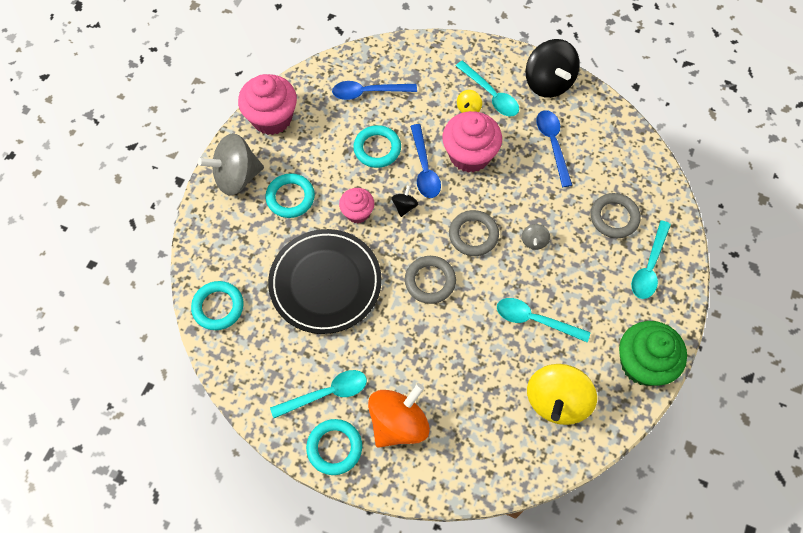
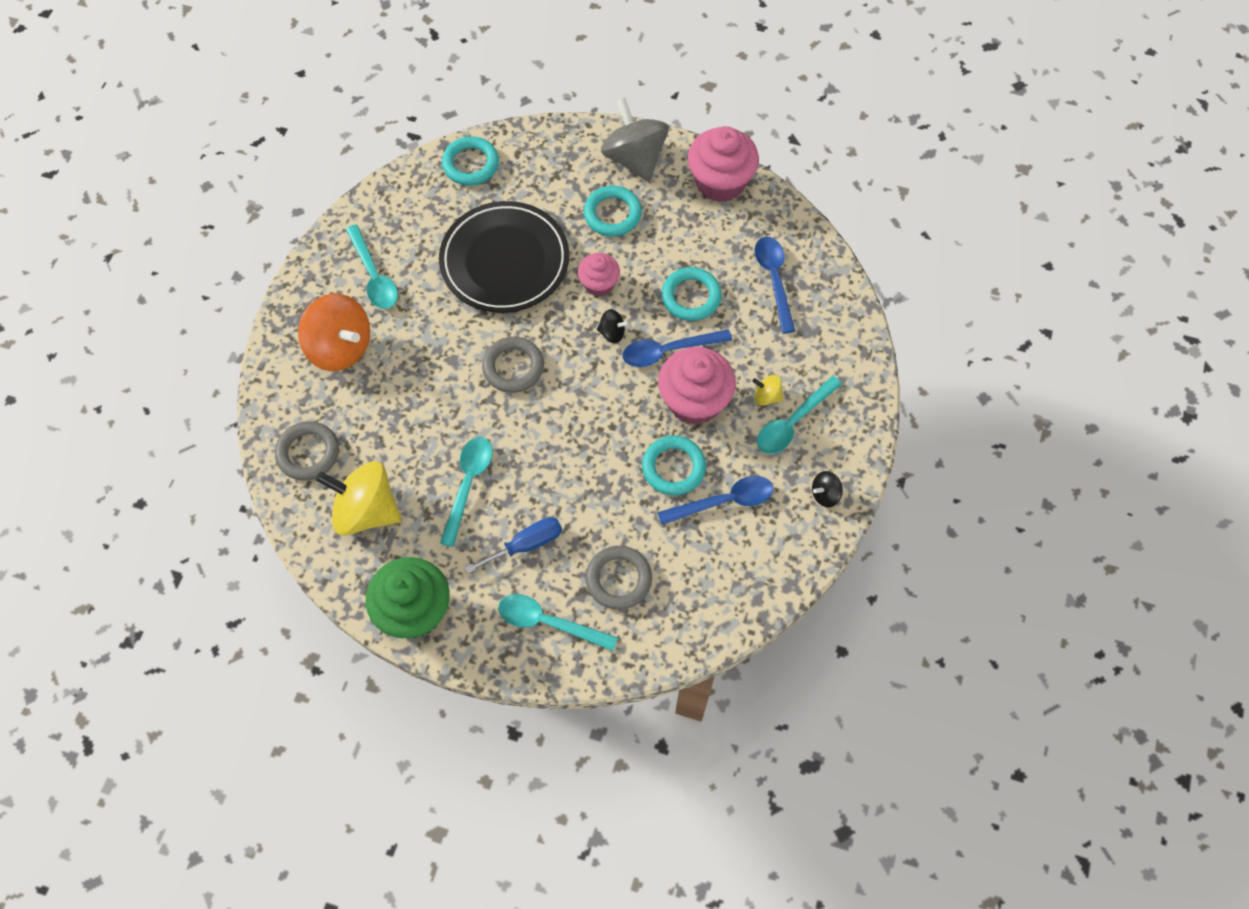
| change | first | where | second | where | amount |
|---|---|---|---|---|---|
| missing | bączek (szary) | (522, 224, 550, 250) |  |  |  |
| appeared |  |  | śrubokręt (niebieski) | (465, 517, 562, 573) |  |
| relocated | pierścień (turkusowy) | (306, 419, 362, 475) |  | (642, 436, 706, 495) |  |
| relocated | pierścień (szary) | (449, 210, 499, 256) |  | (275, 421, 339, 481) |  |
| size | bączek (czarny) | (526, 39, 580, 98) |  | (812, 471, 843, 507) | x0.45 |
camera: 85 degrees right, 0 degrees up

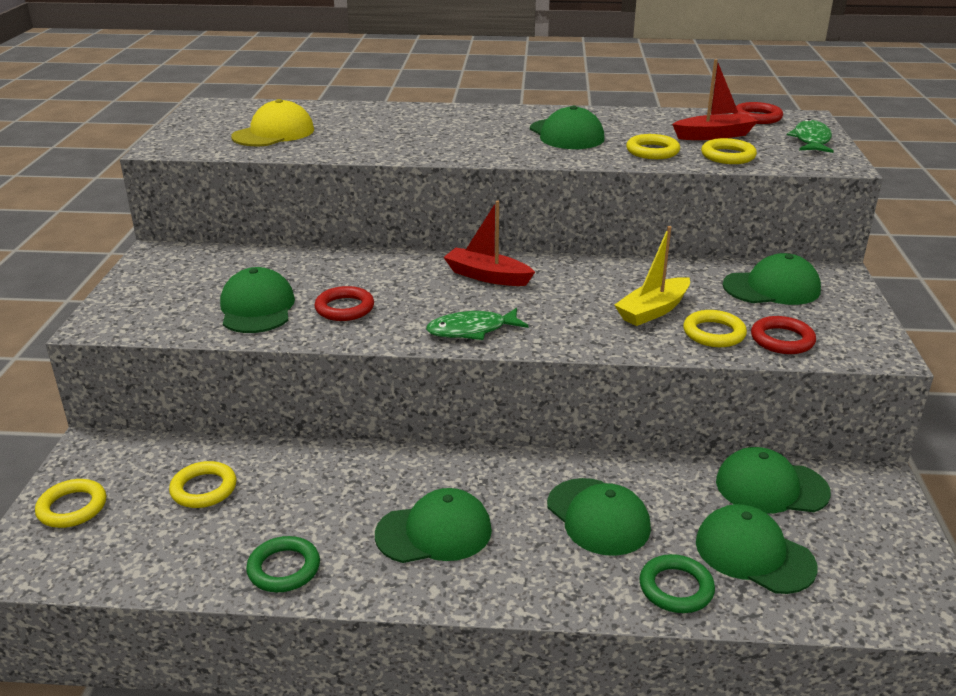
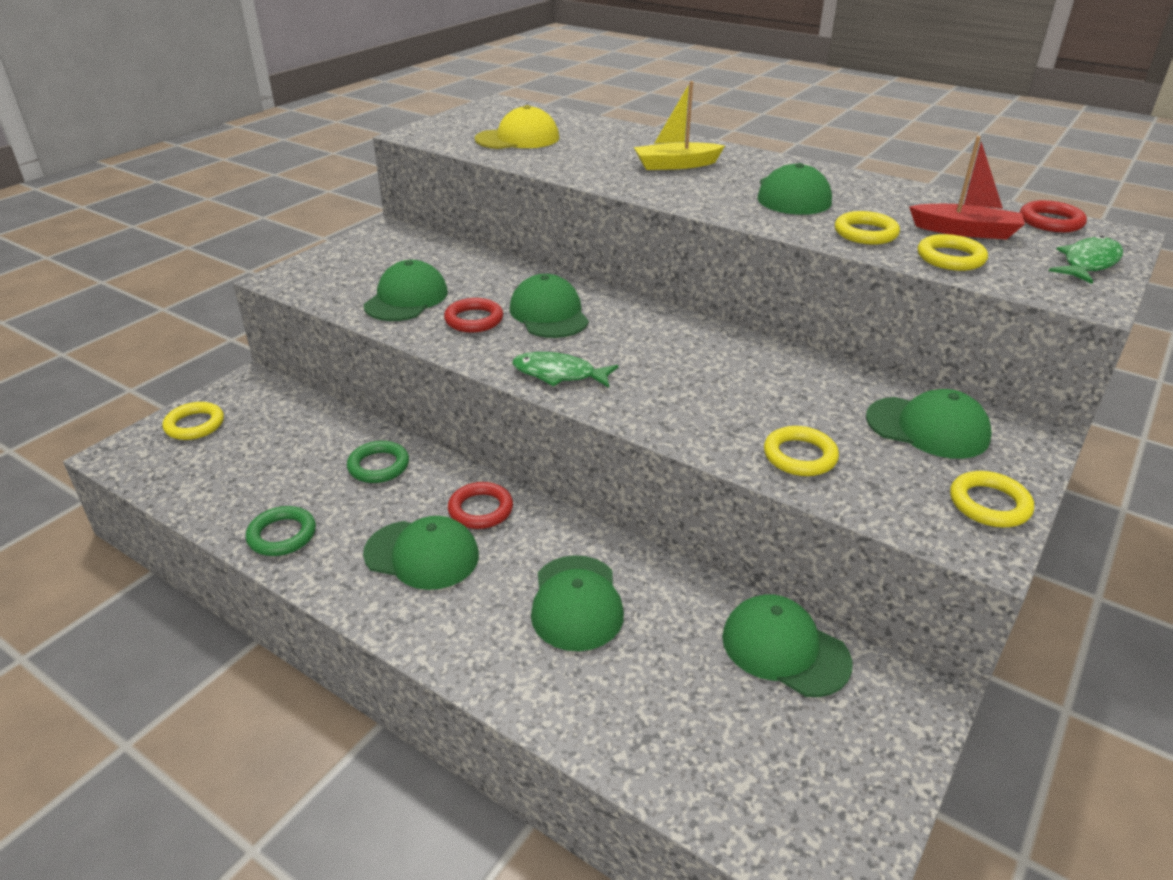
| change | first | where | second | where | amount |
|---|---|---|---|---|---|
| missing | łódka (czerwony) | (443, 201, 535, 286) |  |  |  |
| relocated | pierścień (żółty) | (169, 461, 237, 508) |  | (950, 471, 1034, 527) |  |
| relocated | łódka (żółty) | (614, 226, 690, 326) |  | (634, 81, 725, 170) |  |
| relocated | pierścień (zielony) | (640, 554, 715, 613) |  | (347, 441, 409, 483) |  |
| relocated | czapka (zielony) | (696, 504, 817, 594) |  | (509, 274, 589, 338) |  |
| relocated | pierścień (czerwony) | (751, 316, 816, 354) |  | (448, 482, 513, 529) |  |
camera: 30 degrees right, 5 degrees up

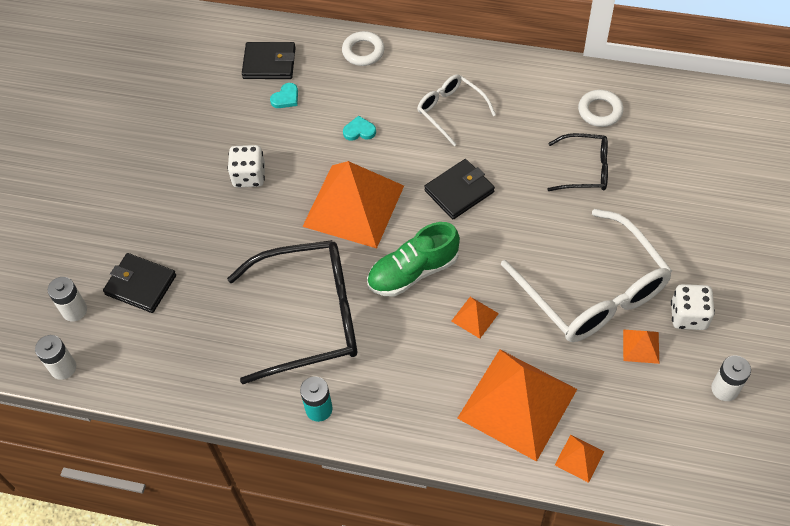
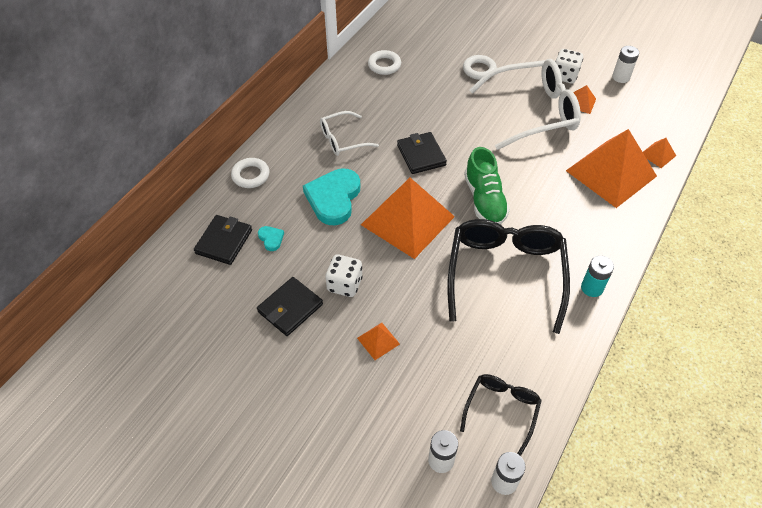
| change | first | where | second | where | amount |
|---|---|---|---|---|---|
| appeared |  |  | pierścień (biały) | (463, 55, 497, 80) |  |
| relocated | portfel (czarny) | (103, 253, 176, 313) |  | (257, 277, 323, 336) |  |
| relocated | piramida (pomarańczowy) | (451, 297, 499, 339) |  | (357, 323, 400, 360) |  |
| relocated | okulary (czarny) | (547, 133, 608, 191) |  | (460, 374, 542, 456) |  |
| size | serce (turkusowy) | (343, 116, 376, 141) |  | (303, 168, 360, 225) | x2.32 |
camera: 75 degrees left, 5 degrees down

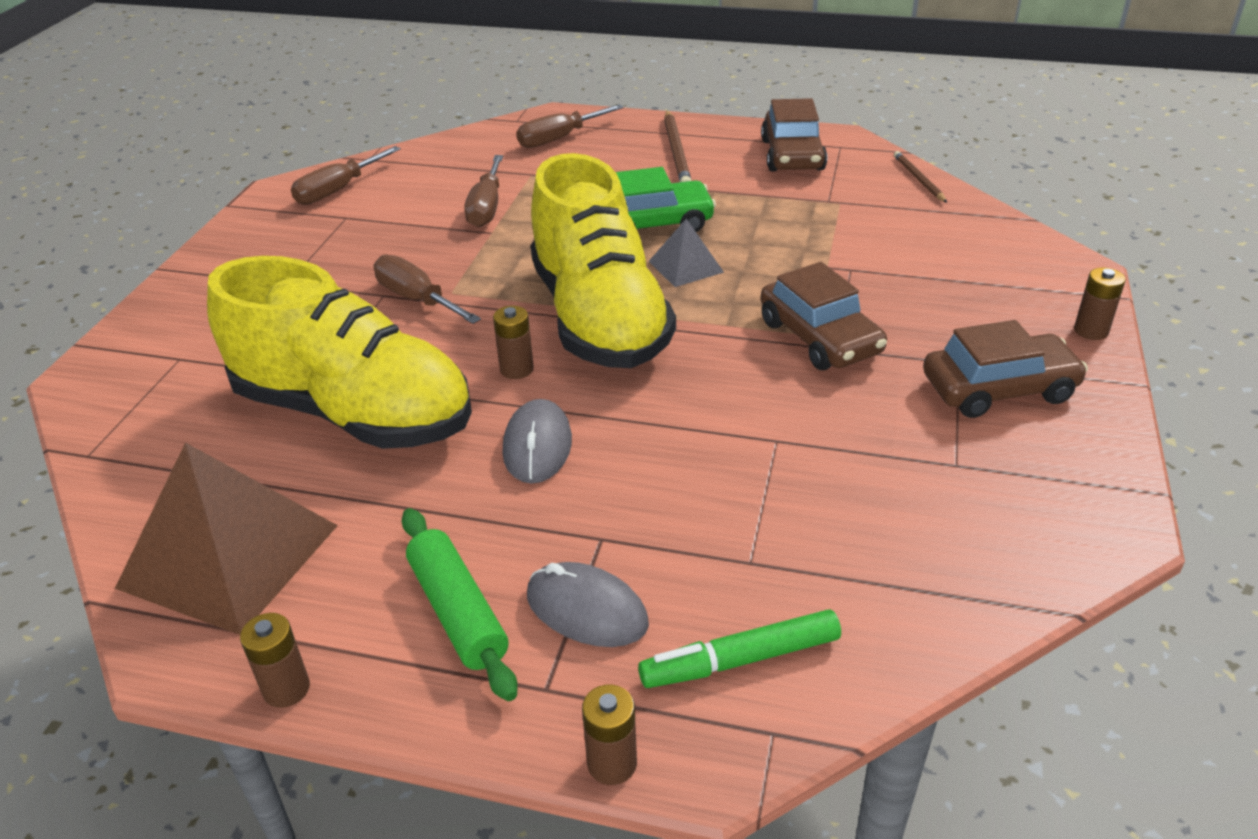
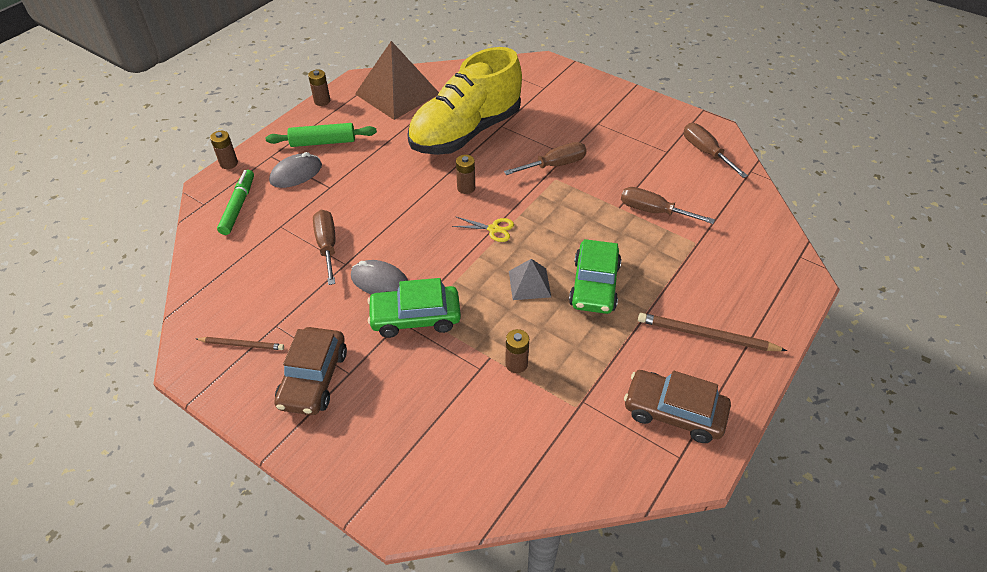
| change | first | where | second | where | amount |
|---|---|---|---|---|---|
| relocated | myszka (szary) | (502, 399, 572, 484) |  | (351, 260, 408, 295) |  |
| relocated | śrubokręt (brązowy) | (516, 104, 624, 148) |  | (313, 210, 335, 285) |  |
| relocated | ołówek (brązowy) | (894, 151, 947, 203) |  | (196, 337, 284, 350) |  |
| relocated | bateria (brązowy) | (1074, 267, 1126, 340) |  | (505, 329, 529, 373) |  |
| exchanged | but (żółty) | (531, 153, 676, 368) | nożyczki (żółty) | (452, 217, 514, 242) |  |
| colour | samochód (brązowy) | (761, 262, 887, 370) | samochód (zielony) | (367, 278, 461, 338) |  |
camera: 110 degrees right, 10 degrees up

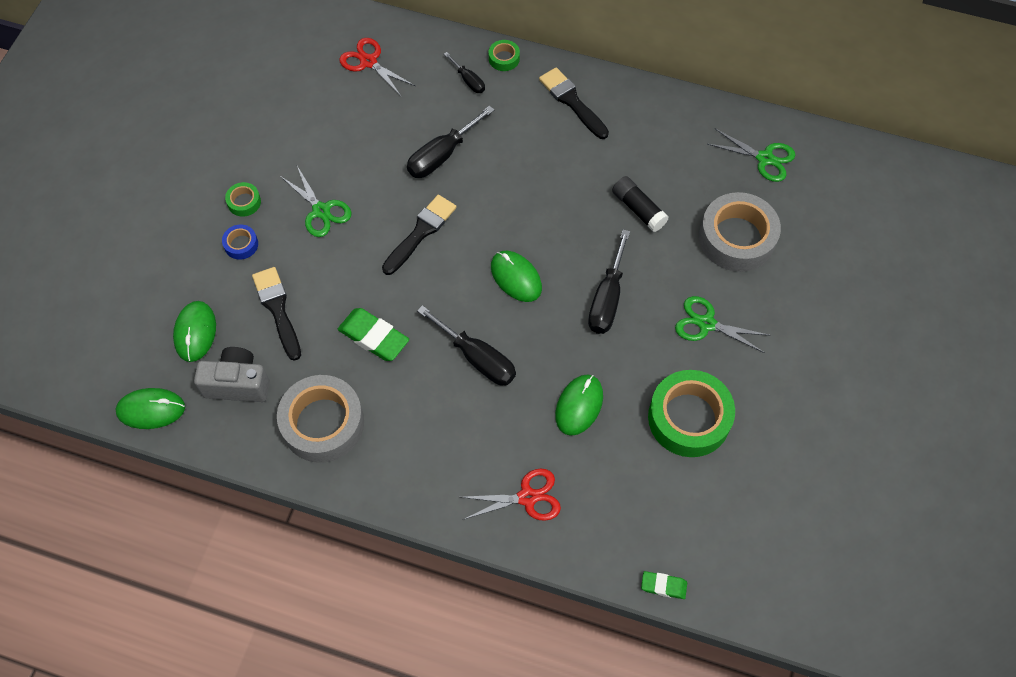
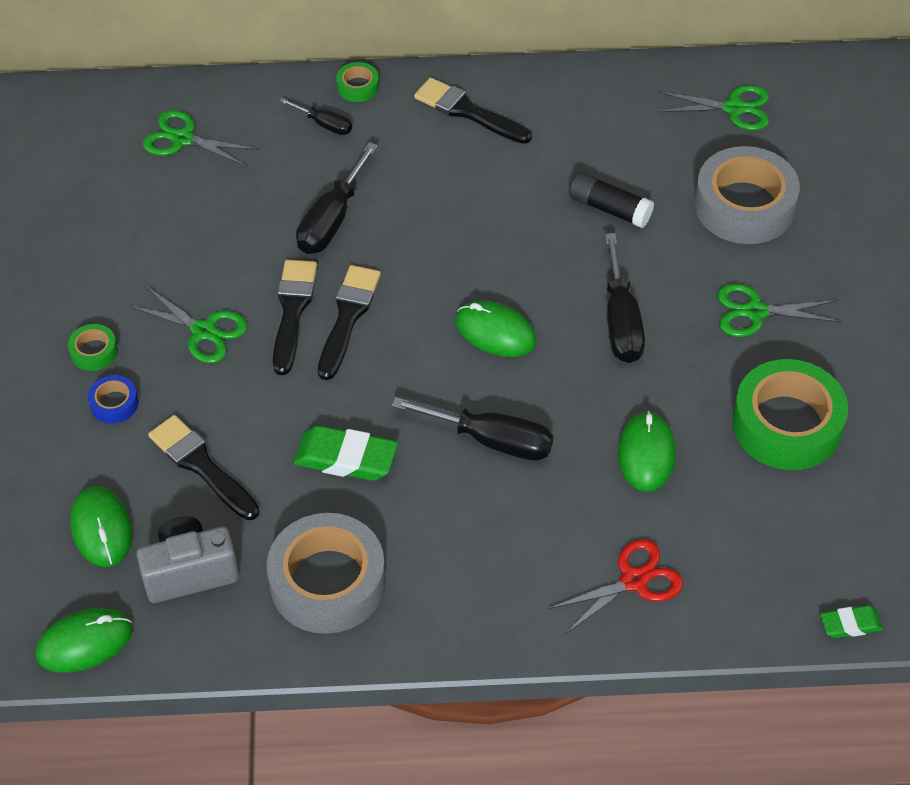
| change | first | where | second | where | amount |
|---|---|---|---|---|---|
| appeared |  |  | pędzel (czarny) | (273, 260, 317, 375) |  |
| colour | nożyczki (czerwony) | (339, 38, 415, 97) | nożyczki (zielony) | (143, 110, 259, 167) |  |
camera: 20 degrees left, 10 degrees down

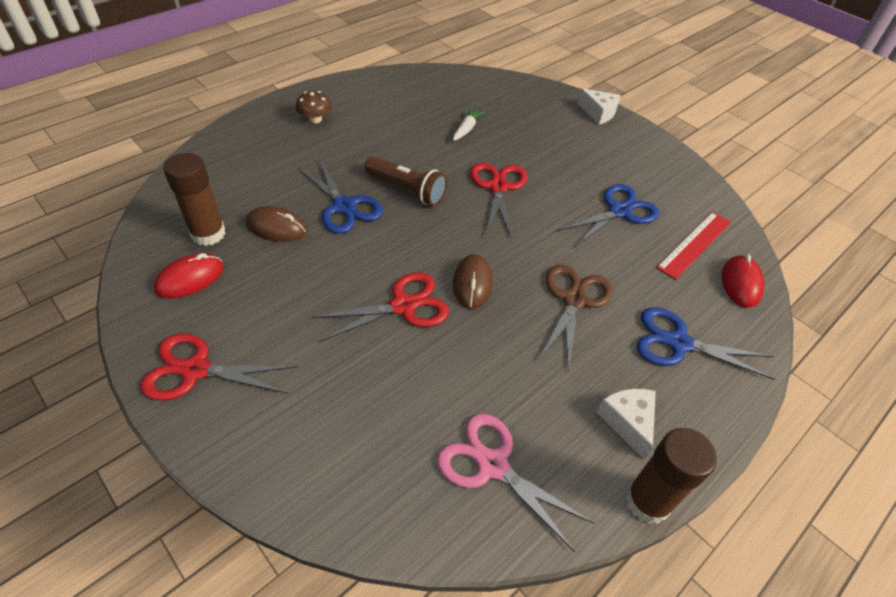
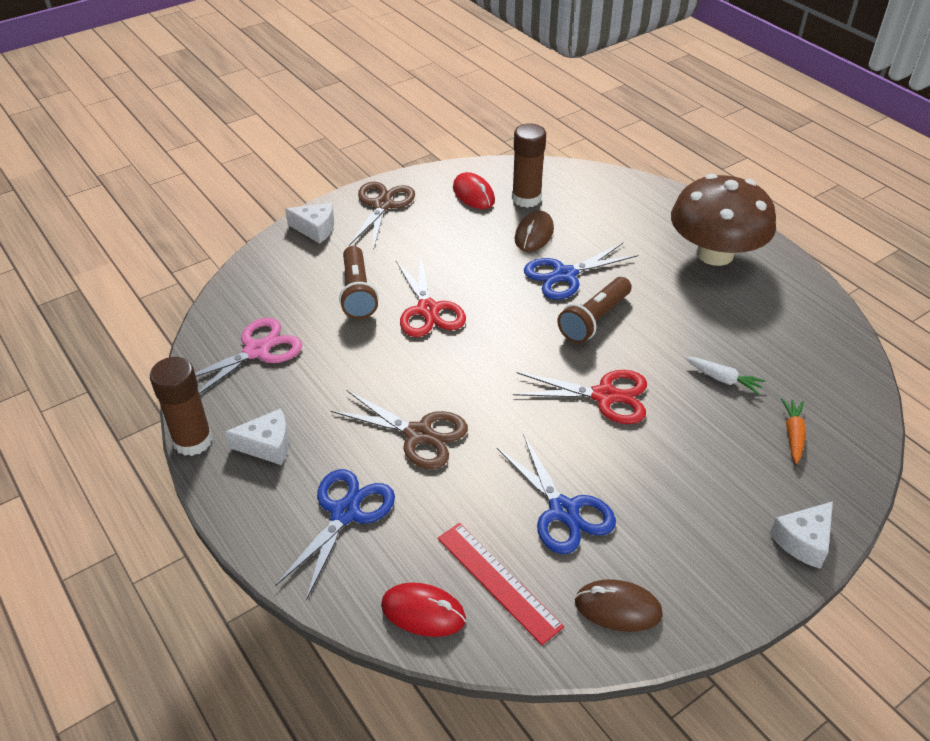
| change | first | where | second | where | amount |
|---|---|---|---|---|---|
| appeared |  |  | ser (biały) | (285, 203, 334, 244) |  |
| appeared |  |  | latarka (brązowy) | (339, 246, 379, 319) |  |
| appeared |  |  | marchewka (pomarańczowy) | (781, 398, 806, 464) |  |
| relocated | myszka (brązowy) | (453, 254, 493, 309) |  | (575, 579, 663, 632) |  |
| colour | nożyczki (czerwony) | (140, 333, 297, 401) | nożyczki (brązowy) | (349, 182, 415, 251) |  |
| size | grzyb (brązowy) | (296, 91, 332, 123) |  | (671, 174, 776, 266) | x2.47 |
camera: 100 degrees right, 5 degrees down

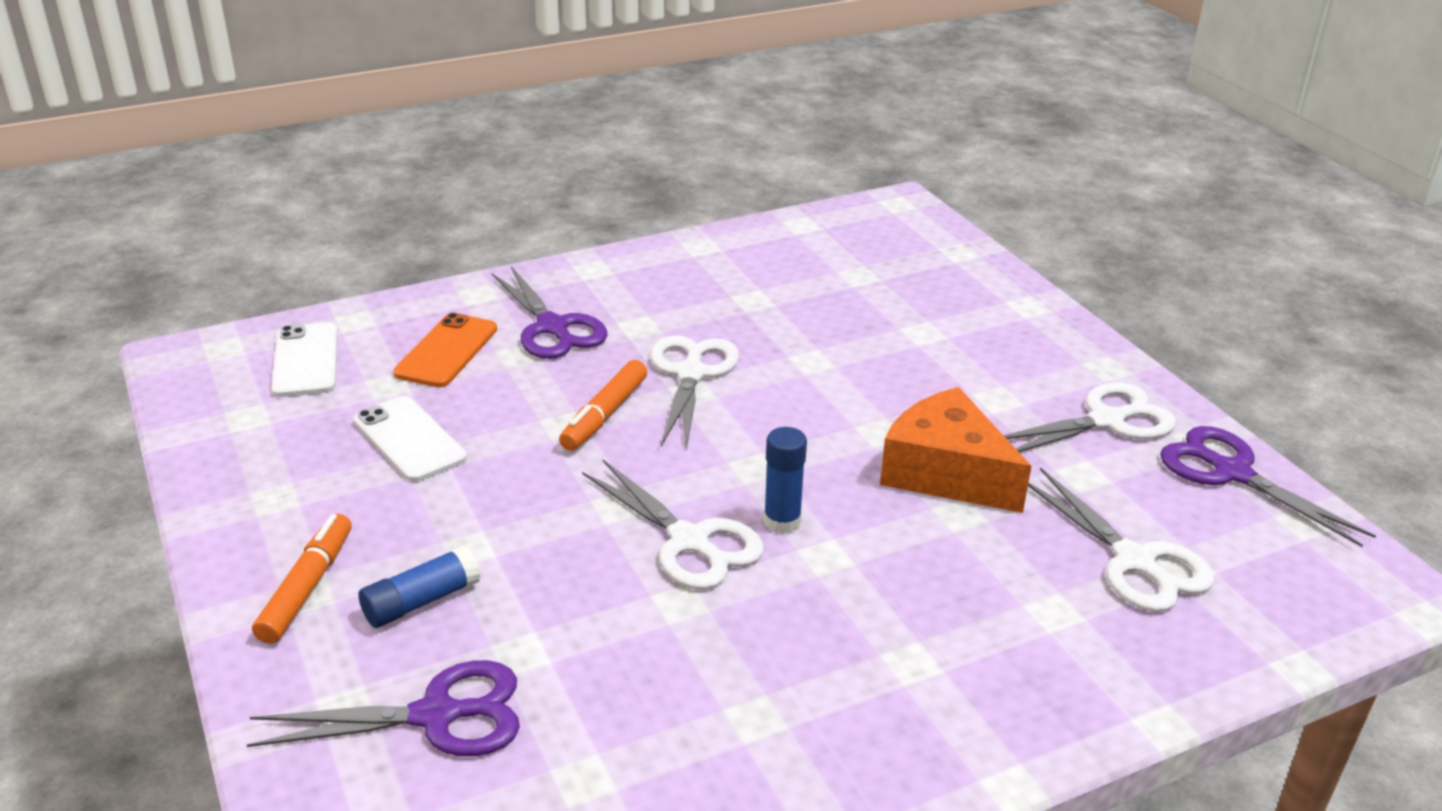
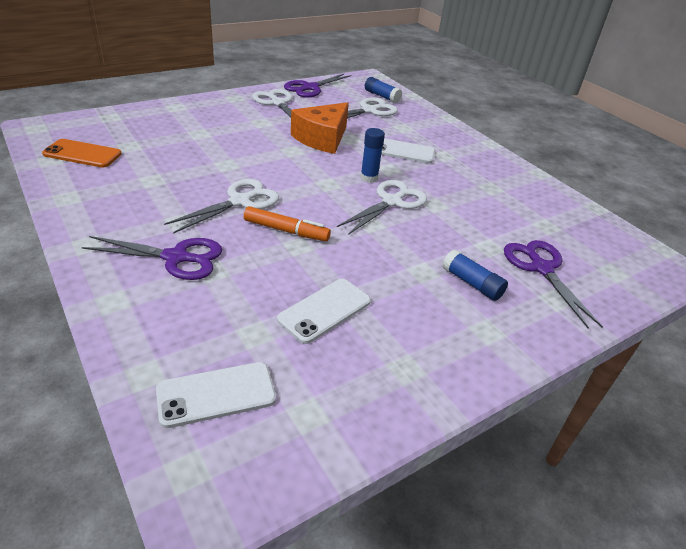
| change | first | where | second | where | amount |
|---|---|---|---|---|---|
| missing | flamaster (pomarańczowy) | (252, 514, 352, 644) |  |  |  |
| appeared |  |  | klej w sztyfcie (niebieski) | (365, 77, 402, 103) |  |
| appeared |  |  | telefon (biały) | (381, 138, 435, 163) |  |
| relocated | telefon (pomarańczowy) | (393, 313, 497, 387) |  | (42, 139, 122, 168) |  |
| spun | nożyczki (fioletowy) | (492, 266, 607, 359) |  | (82, 236, 222, 280) | 45 degrees clockwise |
| spun | nożyczki (biały) | (651, 335, 739, 450) |  | (164, 179, 279, 234) | 135 degrees clockwise |
camera: 100 degrees left, 5 degrees up

